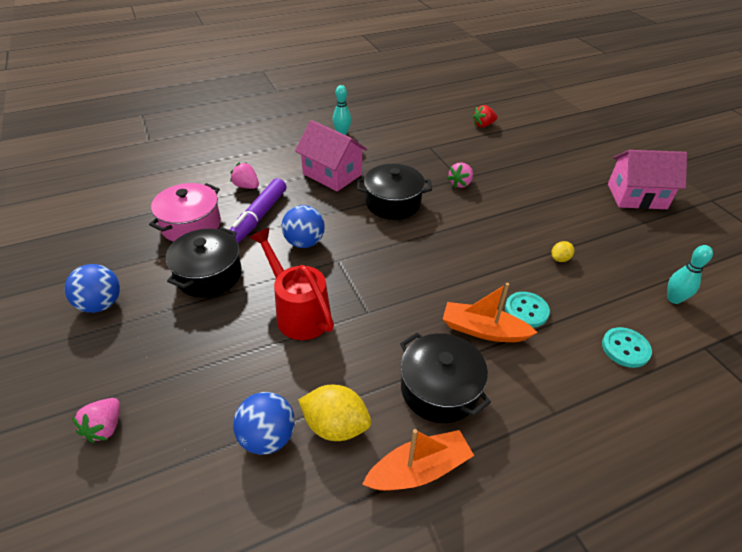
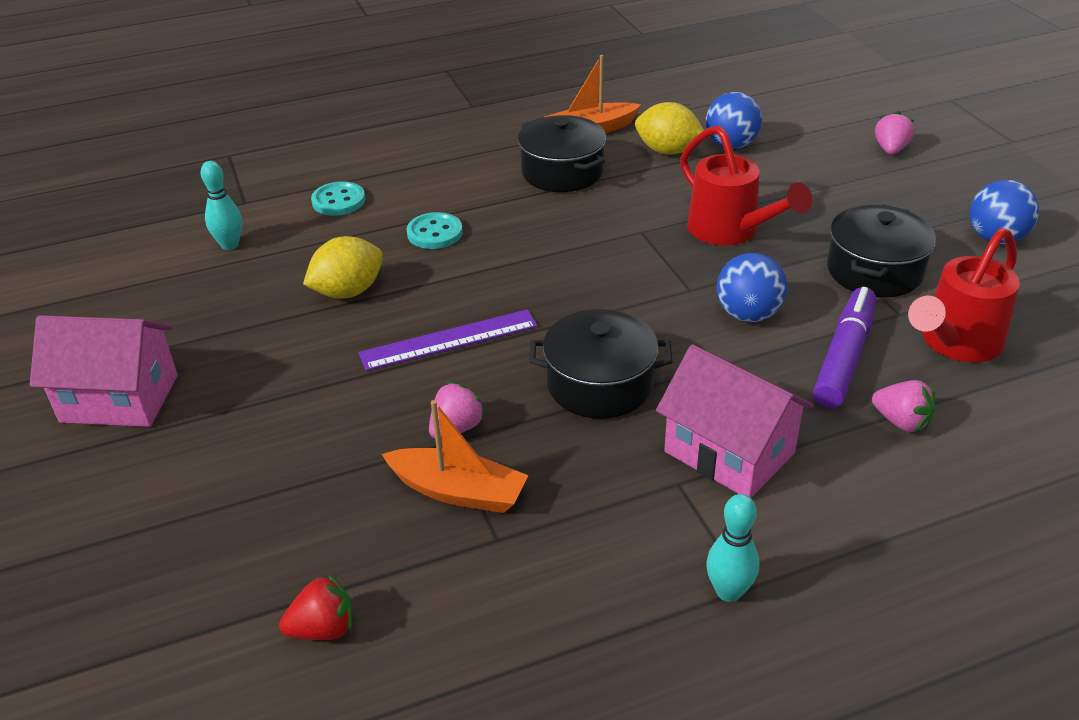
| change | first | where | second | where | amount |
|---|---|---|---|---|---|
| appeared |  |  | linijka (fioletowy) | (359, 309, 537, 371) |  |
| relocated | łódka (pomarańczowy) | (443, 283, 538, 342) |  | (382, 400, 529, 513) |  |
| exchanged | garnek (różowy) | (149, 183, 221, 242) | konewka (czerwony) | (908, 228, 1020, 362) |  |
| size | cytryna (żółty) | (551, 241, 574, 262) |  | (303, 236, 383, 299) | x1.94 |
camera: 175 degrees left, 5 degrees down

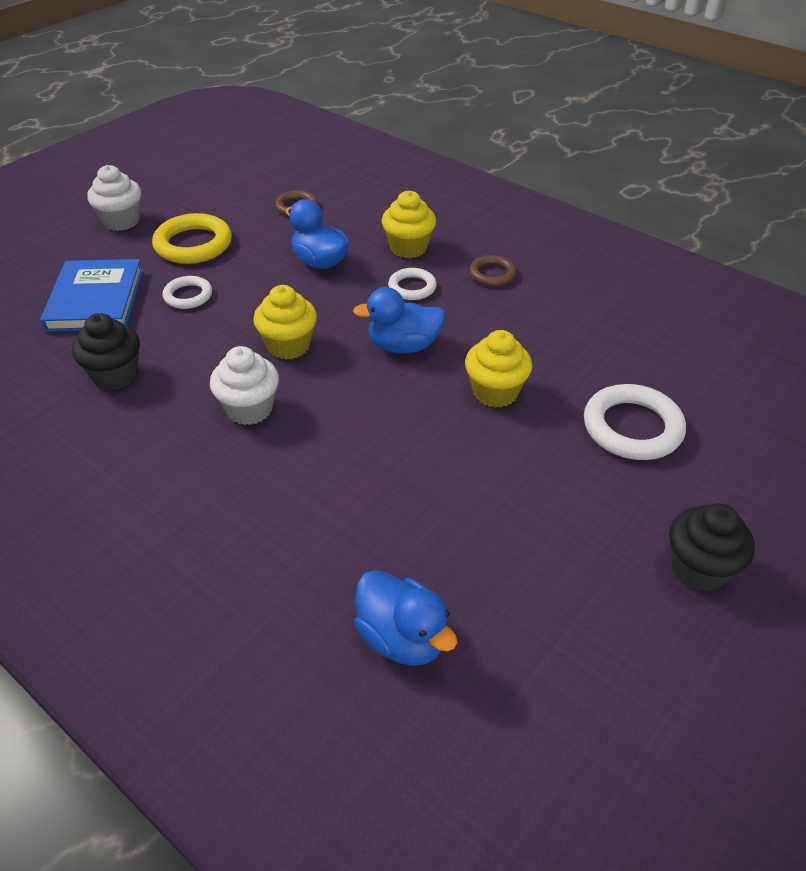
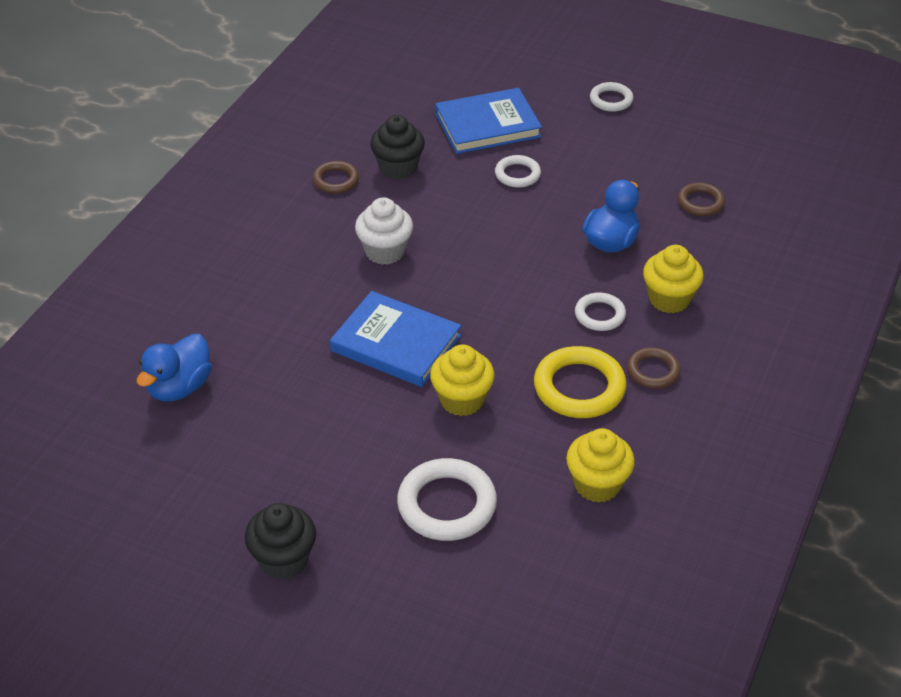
| change | first | where | second | where | amount |
|---|---|---|---|---|---|
| missing | kaczka (niebieski) | (353, 287, 446, 353) |  |  |  |
| appeared |  |  | pierścień (brązowy) | (313, 161, 359, 194) |  |
| appeared |  |  | książka (niebieski) | (330, 291, 461, 387) |  |
| relocated | pierścień (żółty) | (152, 213, 232, 264) |  | (534, 346, 627, 418) |  |
| relocated | muffinka (żółty) | (253, 285, 317, 360) |  | (566, 428, 635, 503) |  |
| exchanged | muffinka (biały) | (87, 165, 141, 231) | pierścień (biały) | (590, 82, 633, 112) |  |
camera: 75 degrees right, 0 degrees up

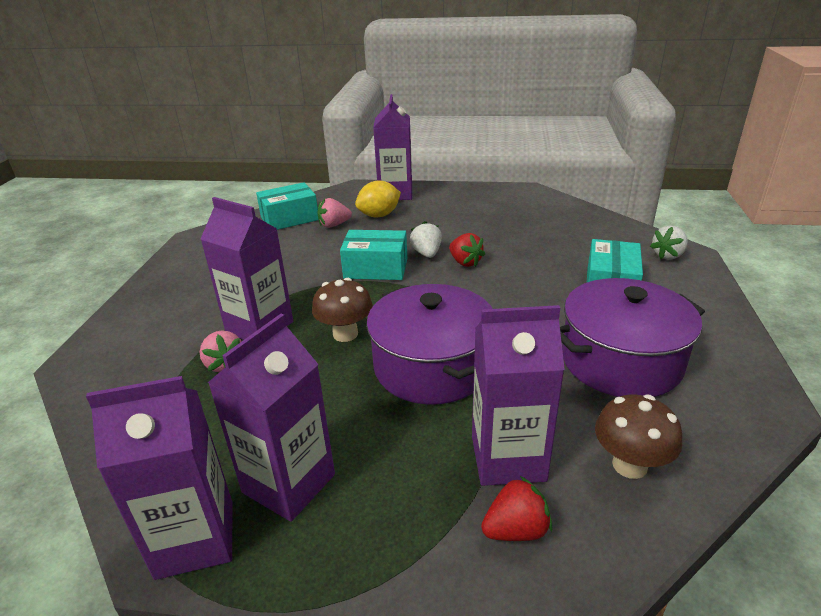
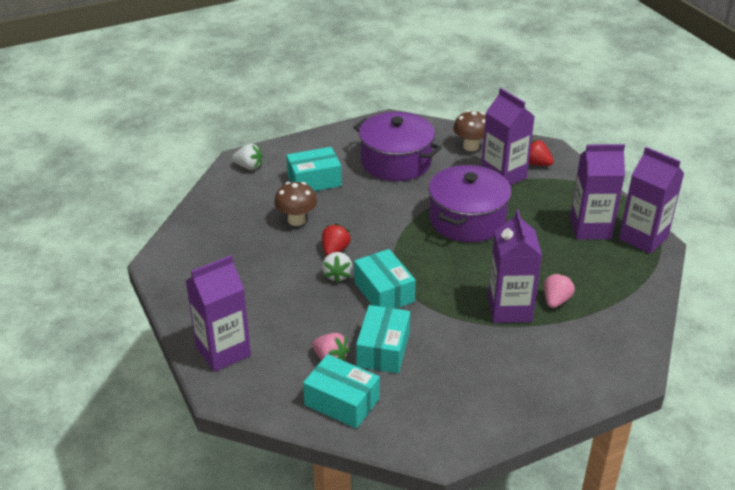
| change | first | where | second | where | amount |
|---|---|---|---|---|---|
| missing | cytryna (żółty) | (355, 181, 401, 217) |  |  |  |
| appeared |  |  | pudełko (turkusowy) | (356, 305, 410, 373) |  |
| relocated | grzyb (brązowy) | (312, 278, 373, 342) |  | (274, 182, 317, 226) |  |
| spun | truskawka (biały) | (410, 221, 442, 258) |  | (322, 252, 353, 283) | 45 degrees counterclockwise |
camera: 125 degrees left, 5 degrees up

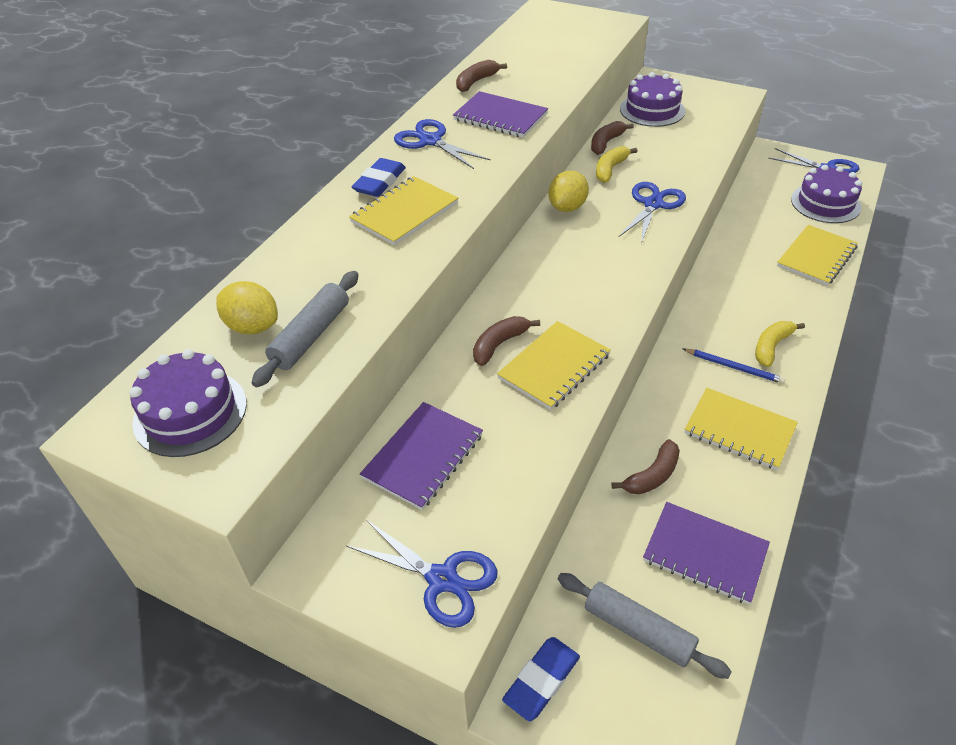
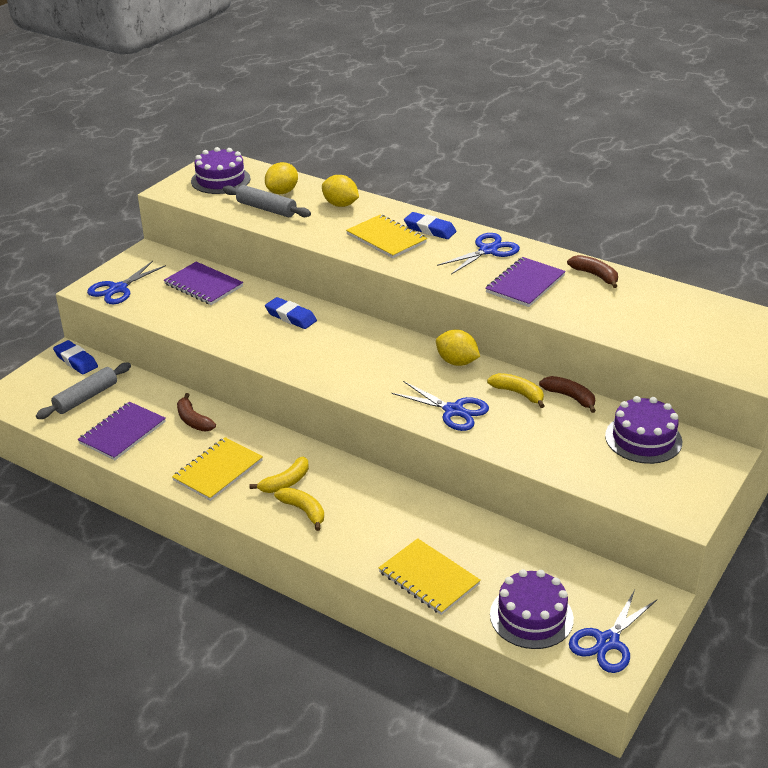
| change | first | where | second | where | amount |
|---|---|---|---|---|---|
| missing | zeszyt (żółty) | (497, 321, 611, 410) |  |  |  |
| appeared |  |  | cytryna (żółty) | (322, 175, 359, 207) |  |
| exchanged | banan (brązowy) | (473, 316, 540, 366) | gumka do mazania (niebieski) | (265, 297, 317, 329) |  |
| exchanged | ołówek (niebieski) | (683, 349, 785, 384) | banan (żółty) | (250, 456, 309, 493) |  |
camera: 95 degrees right, 10 degrees down

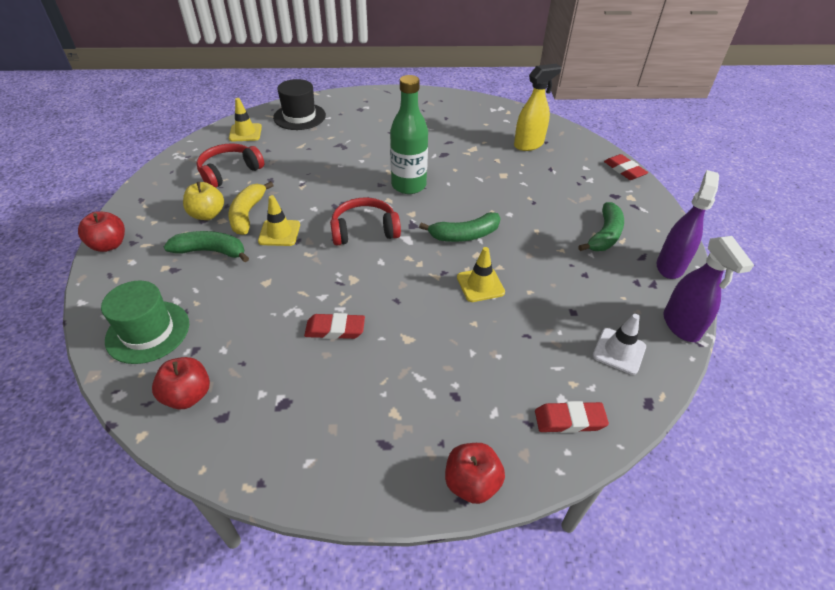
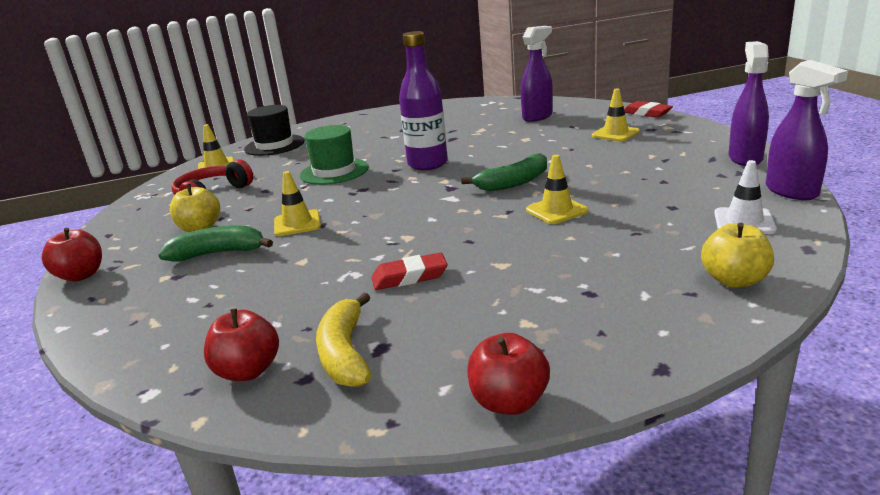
| change | first | where | second | where | amount |
|---|---|---|---|---|---|
| missing | słuchawki (czerwony) | (330, 198, 401, 245) |  |  |  |
| missing | banan (zielony) | (578, 202, 624, 251) |  |  |  |
| appeared |  |  | pachołek (żółty) | (592, 88, 640, 142) |  |
| relocated | kapelusz (zielony) | (101, 281, 189, 364) |  | (300, 125, 369, 185) |  |
| relocated | banan (żółty) | (228, 181, 274, 235) |  | (316, 293, 371, 387) |  |
| relocated | jabłko (czerwony) | (445, 443, 505, 504) |  | (467, 333, 550, 415) |  |
| exchanged | gumka do mazania (czerwony) | (535, 401, 609, 433) | jabłko (żółty) | (701, 223, 774, 288) |  |
| colour | butelka (zielony) | (390, 75, 428, 194) | butelka (fioletowy) | (399, 31, 448, 170) |  |
| colour | spryskiwacz (żółty) | (514, 64, 561, 151) | spryskiwacz (fioletowy) | (521, 26, 553, 122) |  |
camera: 10 degrees left, 20 degrees down

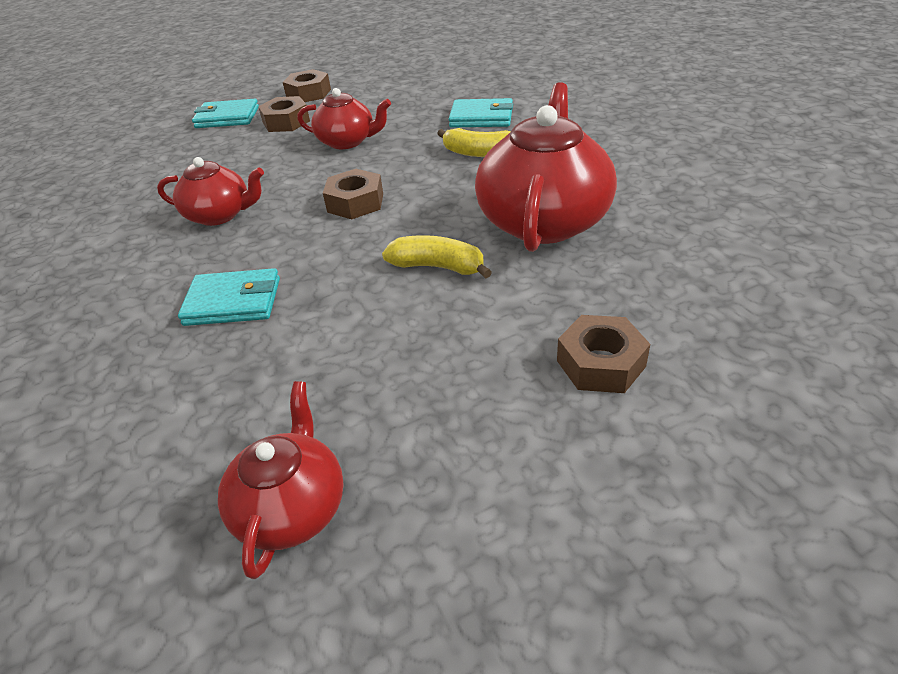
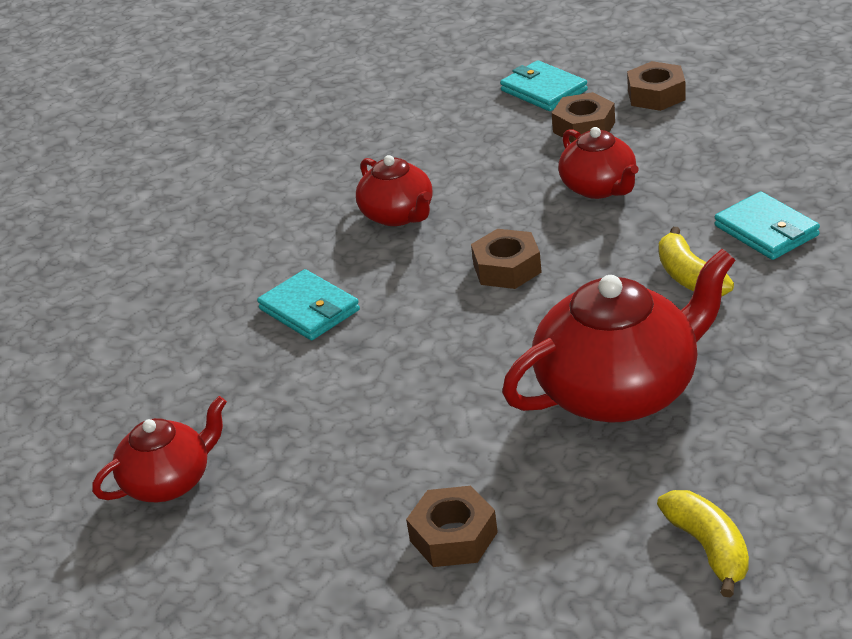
| change | first | where | second | where | amount |
|---|---|---|---|---|---|
| relocated | banan (żółty) | (382, 235, 492, 278) |  | (657, 490, 749, 597) |  |
camera: 50 degrees right, 5 degrees down

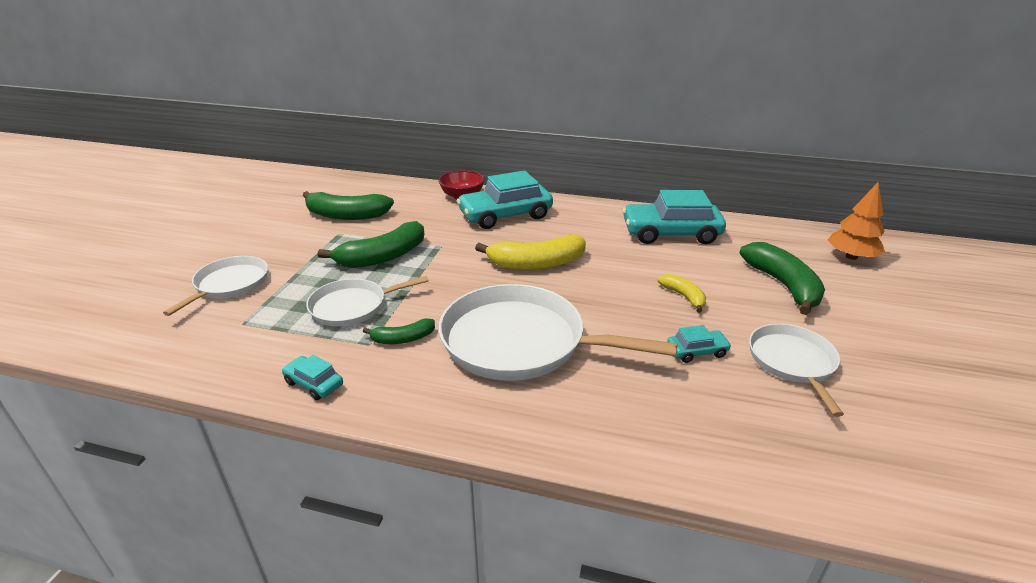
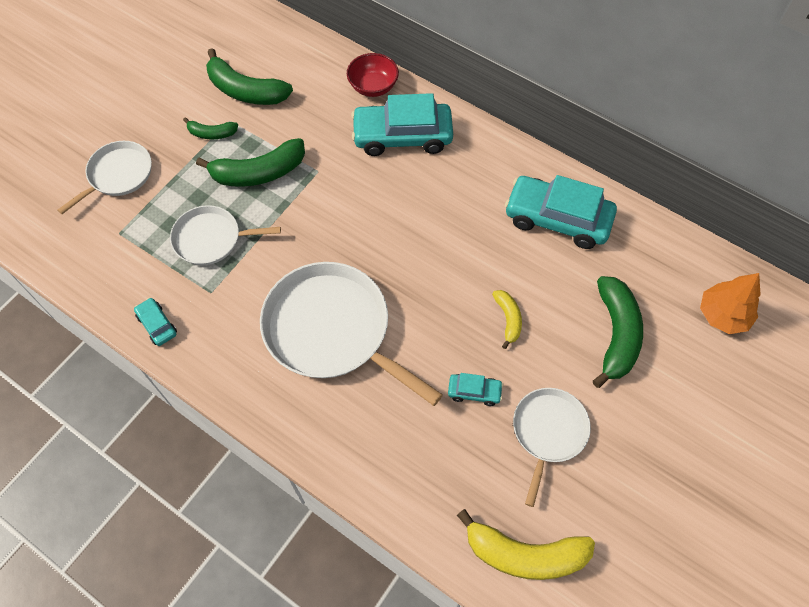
| change | first | where | second | where | amount |
|---|---|---|---|---|---|
| relocated | banan (zielony) | (363, 318, 435, 344) |  | (183, 117, 238, 139) |  |
| relocated | banan (żółty) | (475, 234, 586, 270) |  | (457, 509, 595, 580) |  |
camera: 20 degrees right, 30 degrees up

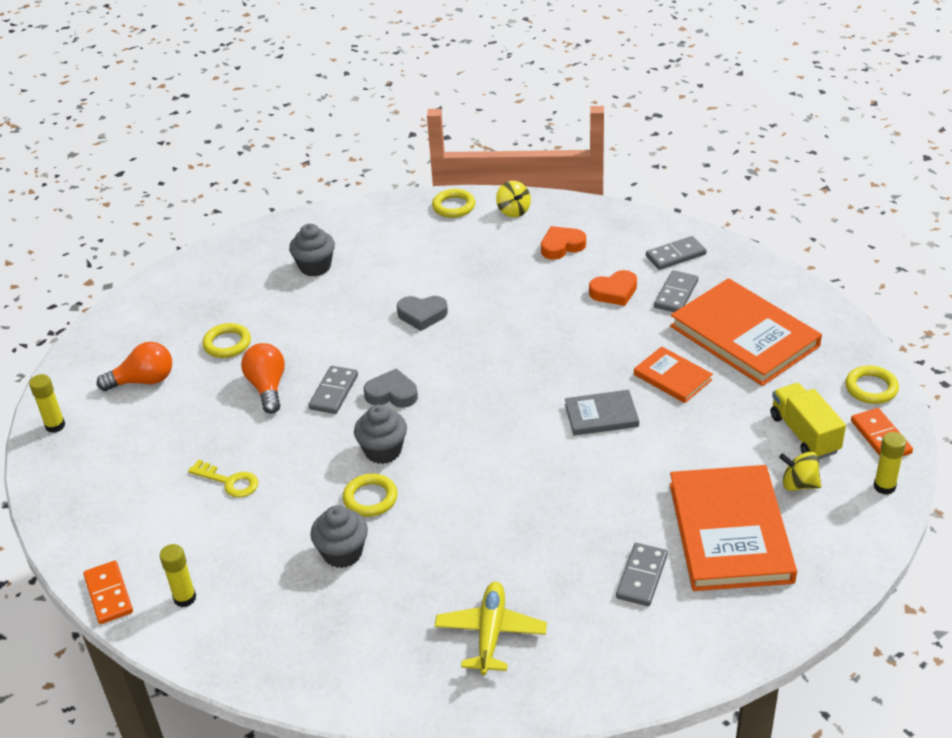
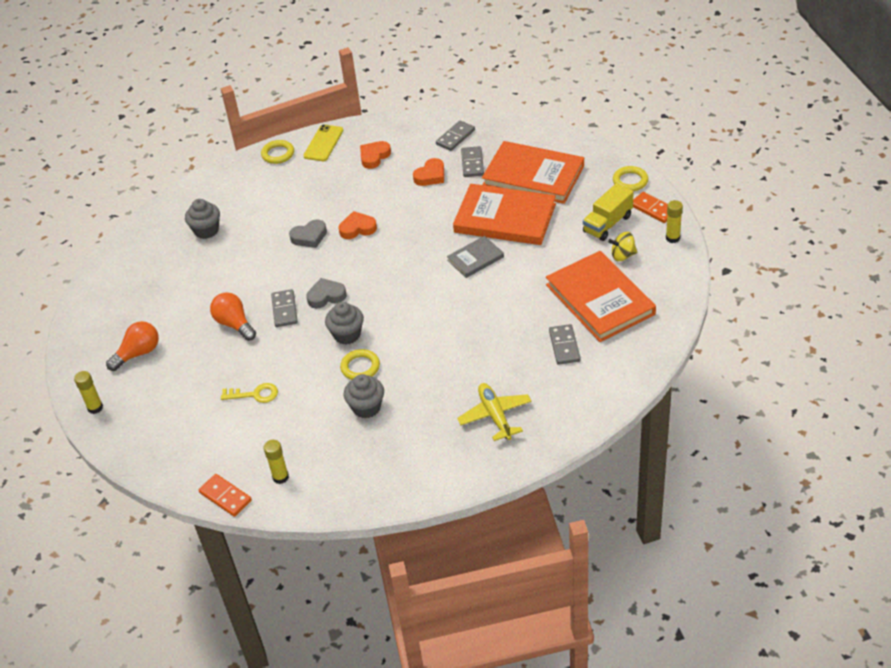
| change | first | where | second | where | amount |
|---|---|---|---|---|---|
| missing | pierścień (żółty) | (202, 323, 251, 358) |  |  |  |
| appeared |  |  | serce (pomarańczowy) | (339, 211, 377, 239) |  |
| exchanged | bączek (żółty) | (496, 181, 531, 217) | telefon (żółty) | (303, 124, 343, 161) |  |
| spun | ciężarówka (żółty) | (771, 383, 846, 459) |  | (583, 183, 634, 241) | 90 degrees counterclockwise |
| size | książka (pomarańczowy) | (634, 346, 713, 403) |  | (453, 184, 556, 245) | x1.96 |
camera: 25 degrees left, 5 degrees up

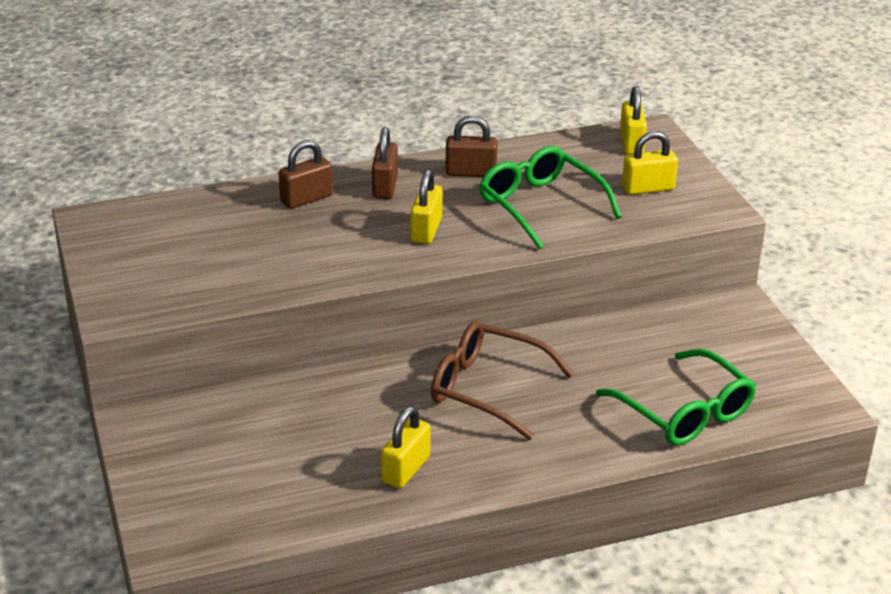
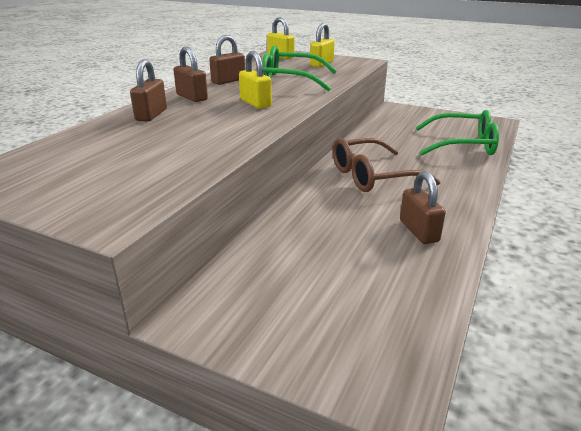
| change | first | where | second | where | amount |
|---|---|---|---|---|---|
| colour | kłódka (żółty) | (381, 406, 431, 488) | kłódka (brązowy) | (400, 171, 446, 244) |  |
camera: 45 degrees left, 5 degrees down

